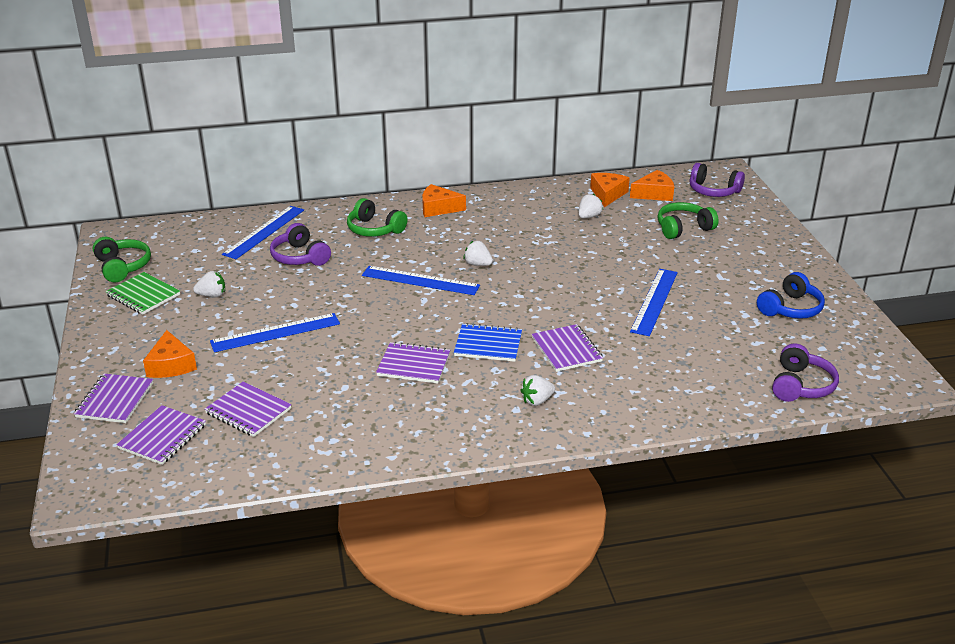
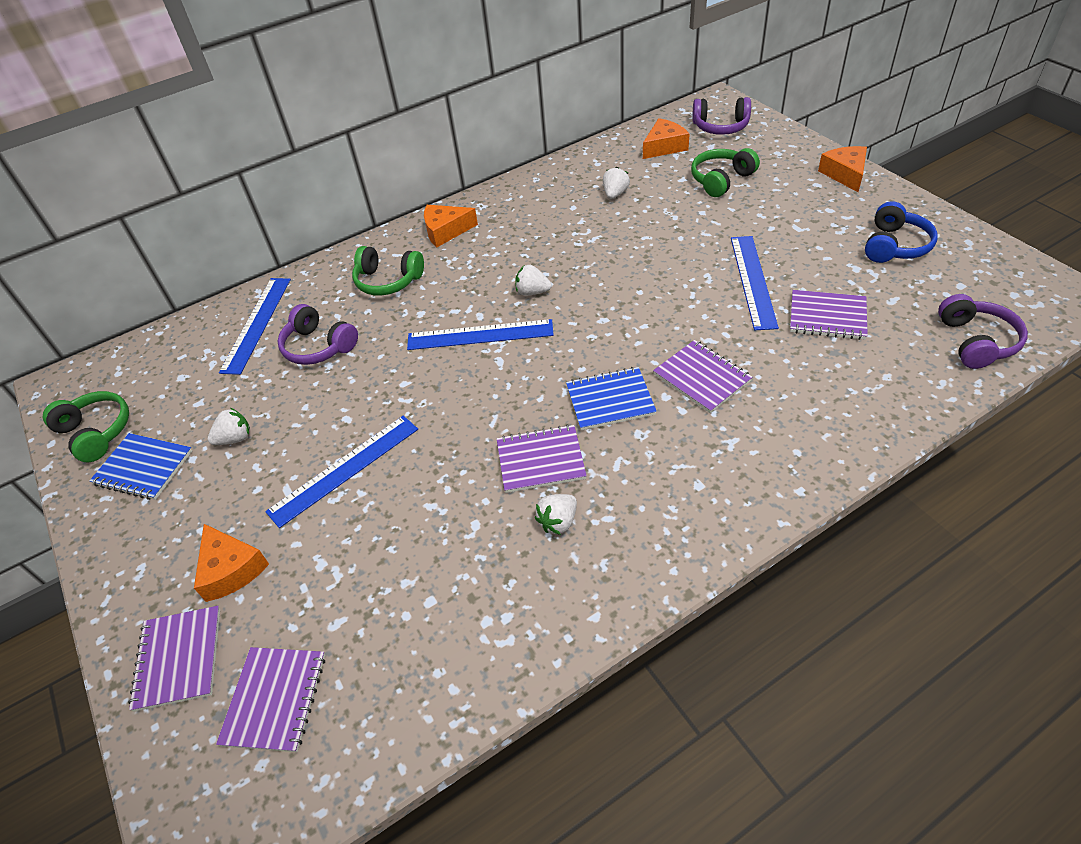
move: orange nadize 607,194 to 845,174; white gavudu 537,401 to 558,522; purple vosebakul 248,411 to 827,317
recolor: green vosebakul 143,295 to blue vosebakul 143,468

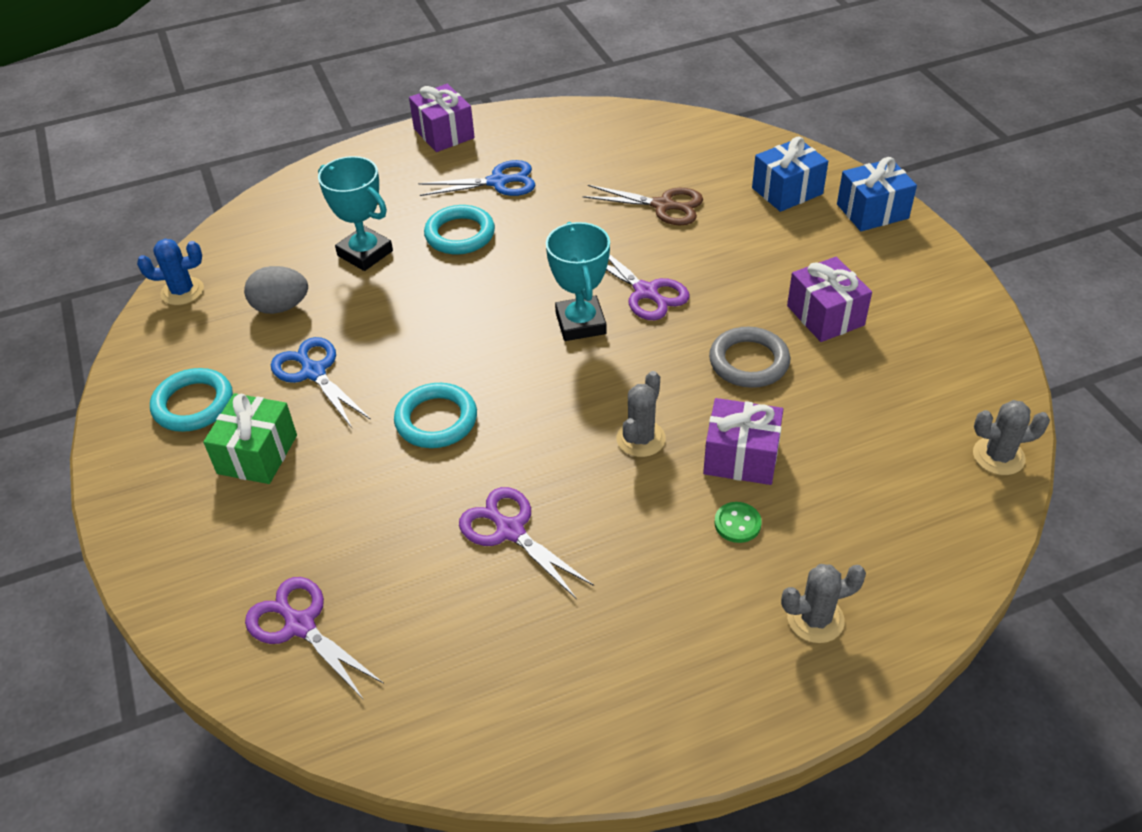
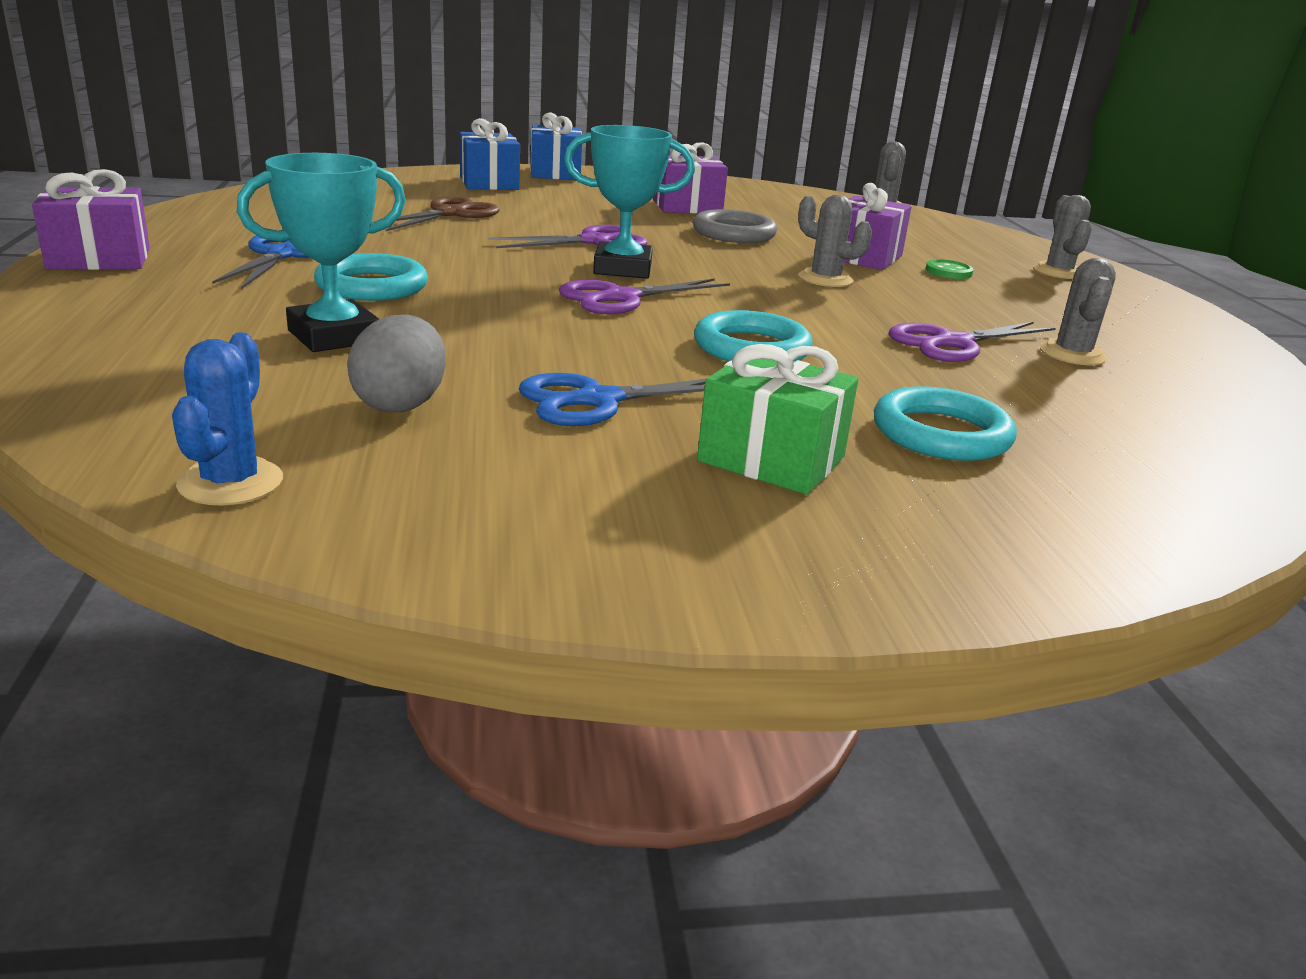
insert: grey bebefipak 1072,354
move: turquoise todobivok 193,404 to 941,434; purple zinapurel 300,625 to 621,298

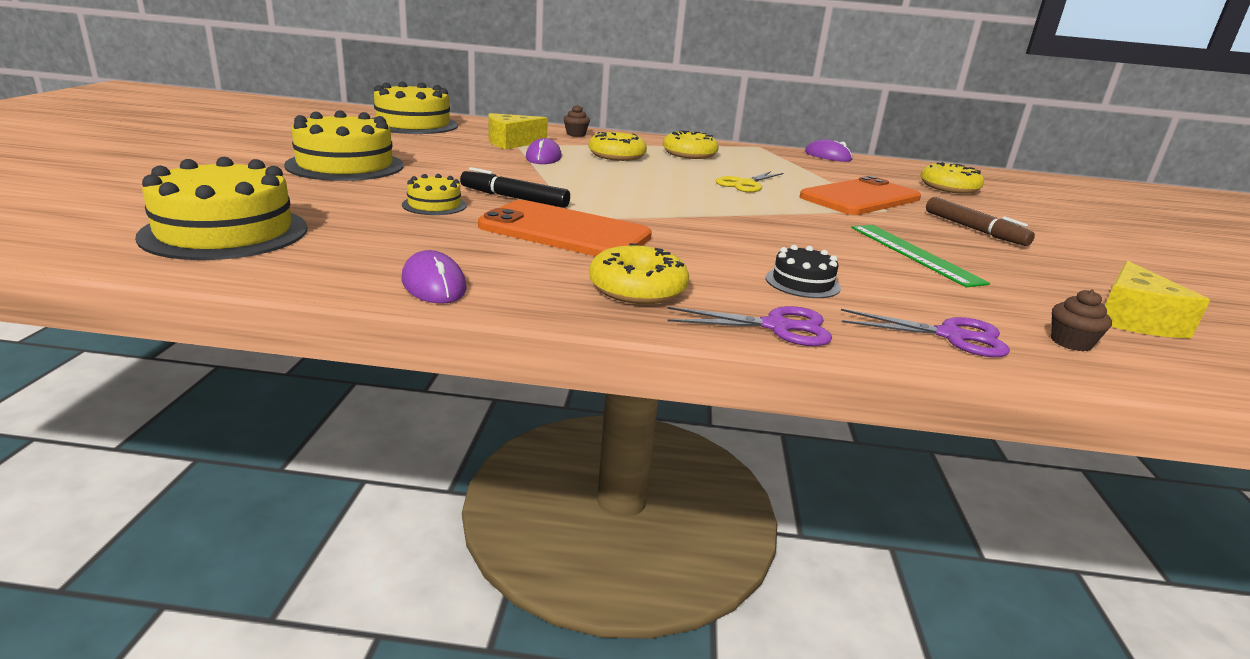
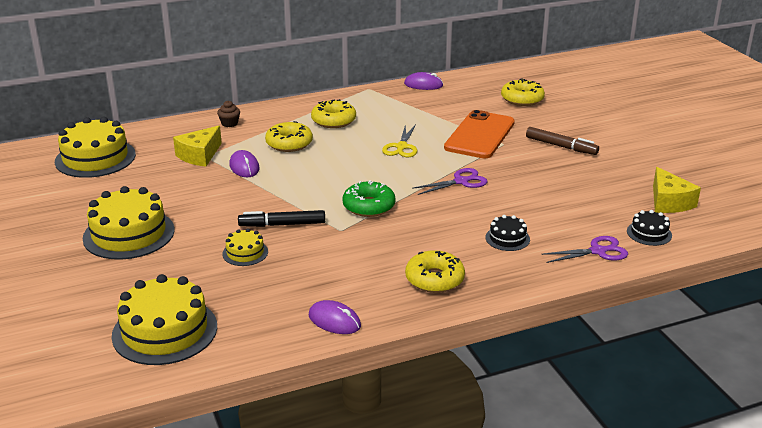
delete: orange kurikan 565,231; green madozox 914,254
insert: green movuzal 369,206
move: purple zinapurel 776,327 to 461,181
replace: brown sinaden 1070,342 to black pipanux 649,233

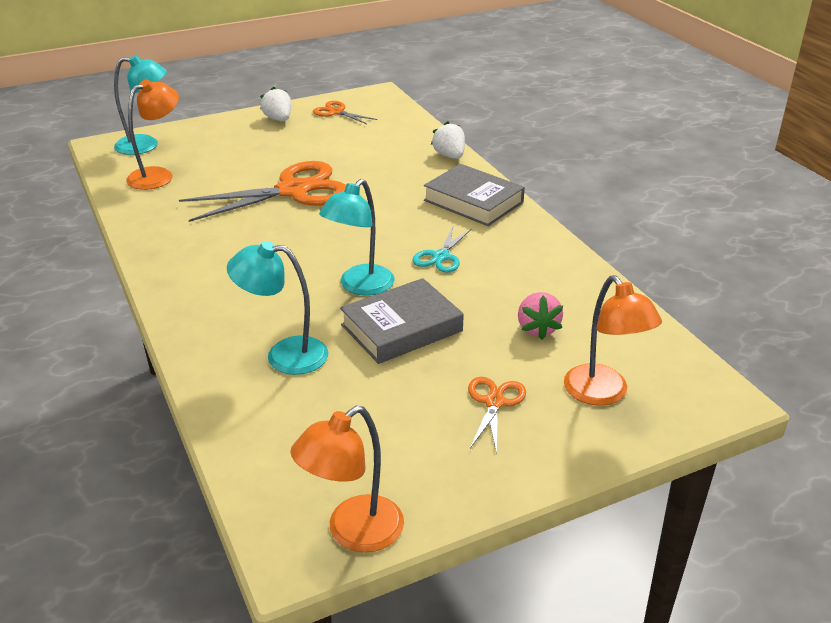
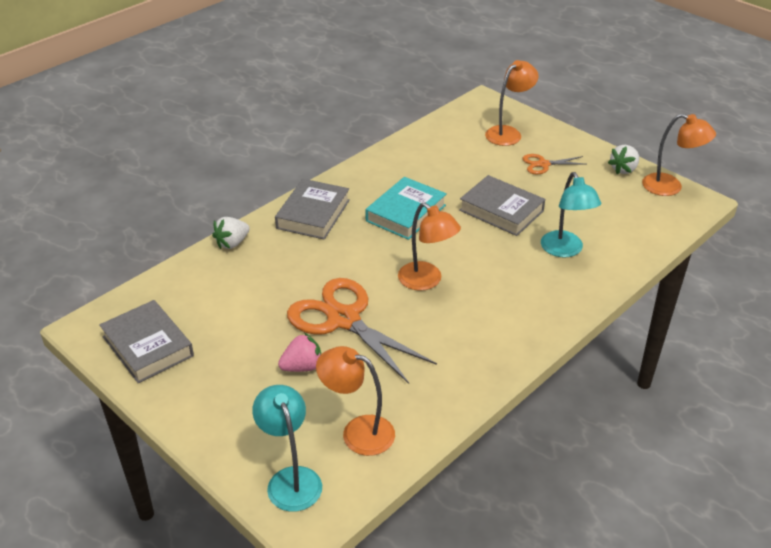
delete: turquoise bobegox 360,286
insert: orange bobegox 426,281
move: white gavudu 278,119 to 623,169; pink gavudu 537,328 to 302,367
replace: orange zinapurel 336,112 to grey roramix 148,346; turquoise zinapurel 440,257 to turquoise roramix 405,213

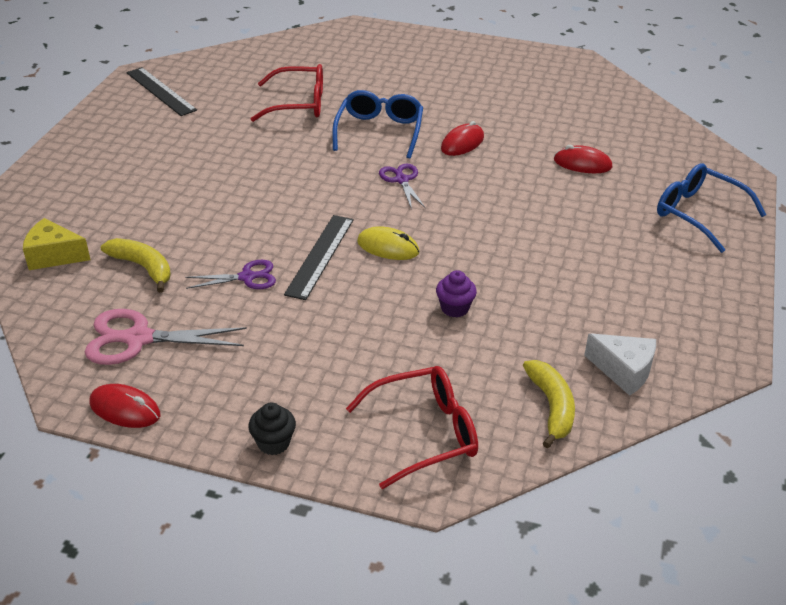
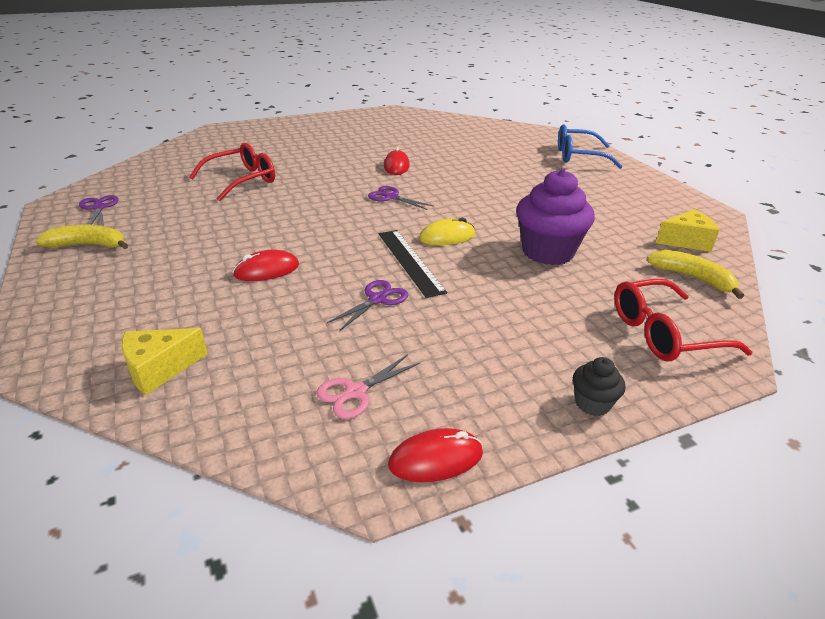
delete: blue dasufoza 379,131
move: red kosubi 582,164 to 267,270; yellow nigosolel 143,267 to 89,245
replace: black madozox 160,91 to purple zinapurel 99,208
recolor: white nadize 623,371 to yellow nadize 686,241
rotate: red dasufoza 425,433 = 663,333 135 degrees counterclockwise
resize: purple sinaden 455,308 = 547,252 x2.12; pink zinapurel 138,339 = 356,392 x0.61

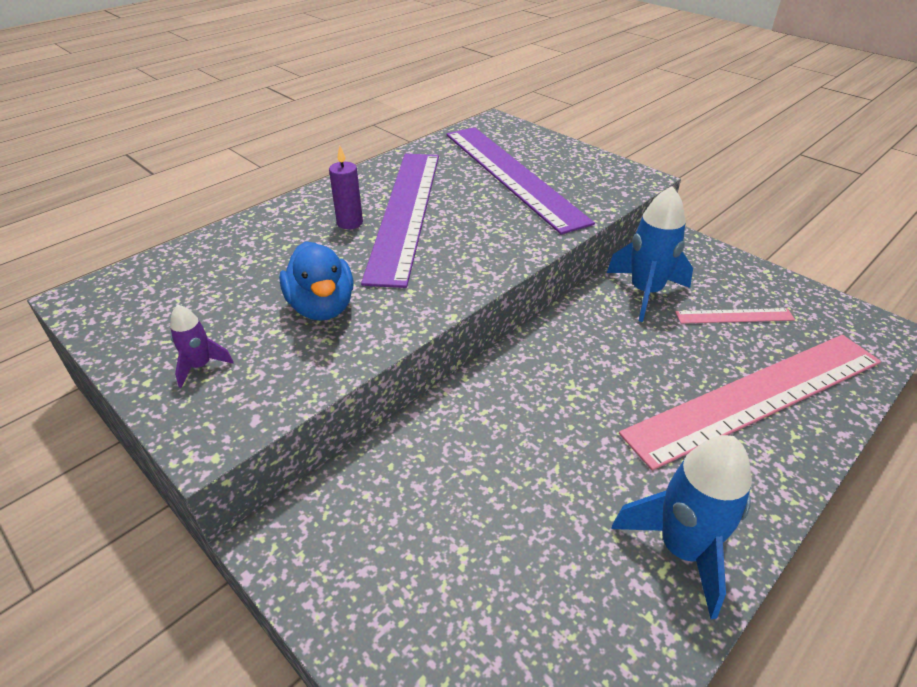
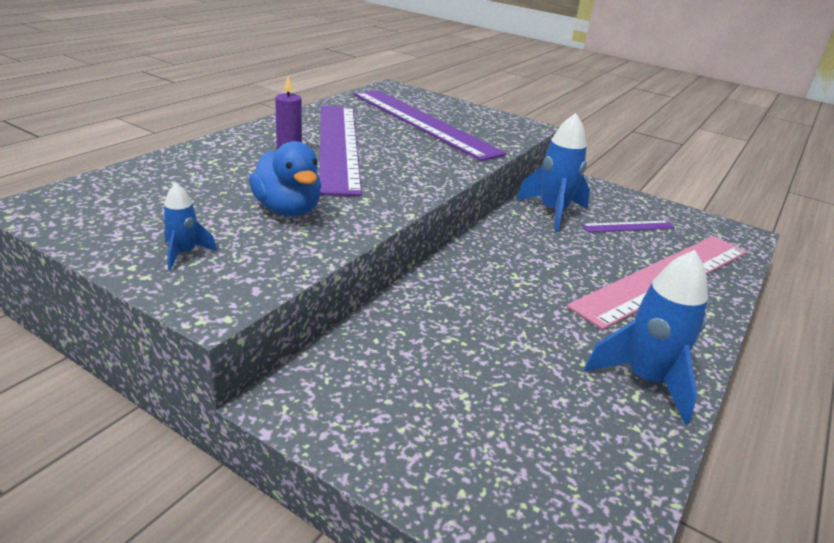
recolor: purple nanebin 200,366 to blue nanebin 184,253; pink madozox 734,316 to purple madozox 628,226

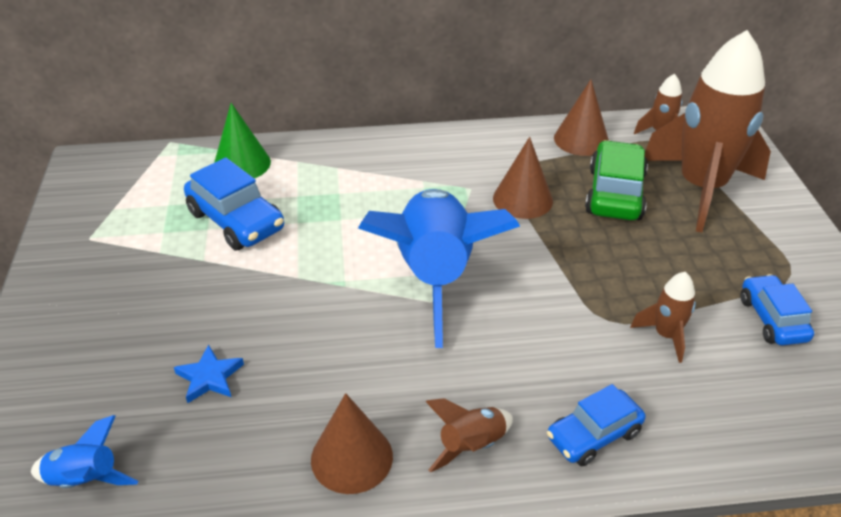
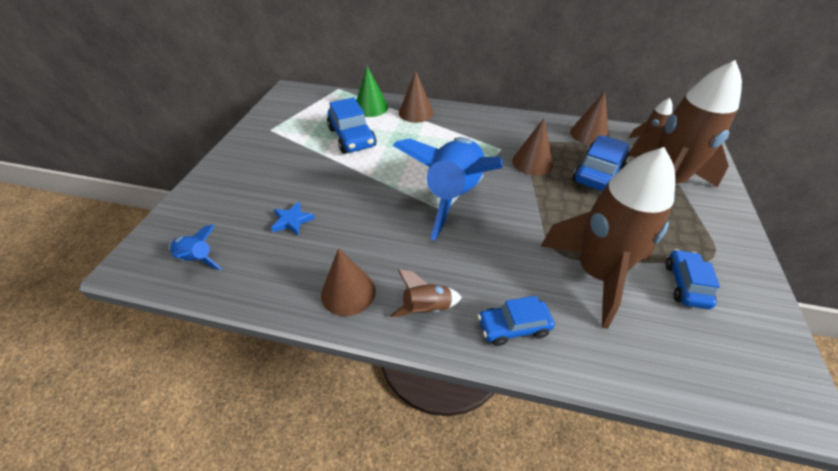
insert: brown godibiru 416,113
recolor: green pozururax 615,193 to blue pozururax 598,172
resize: brown nanebin 666,335 = 596,274 x2.36

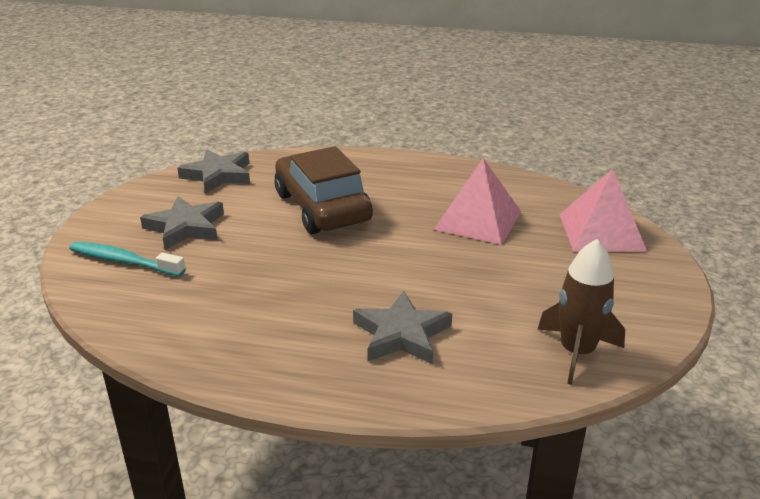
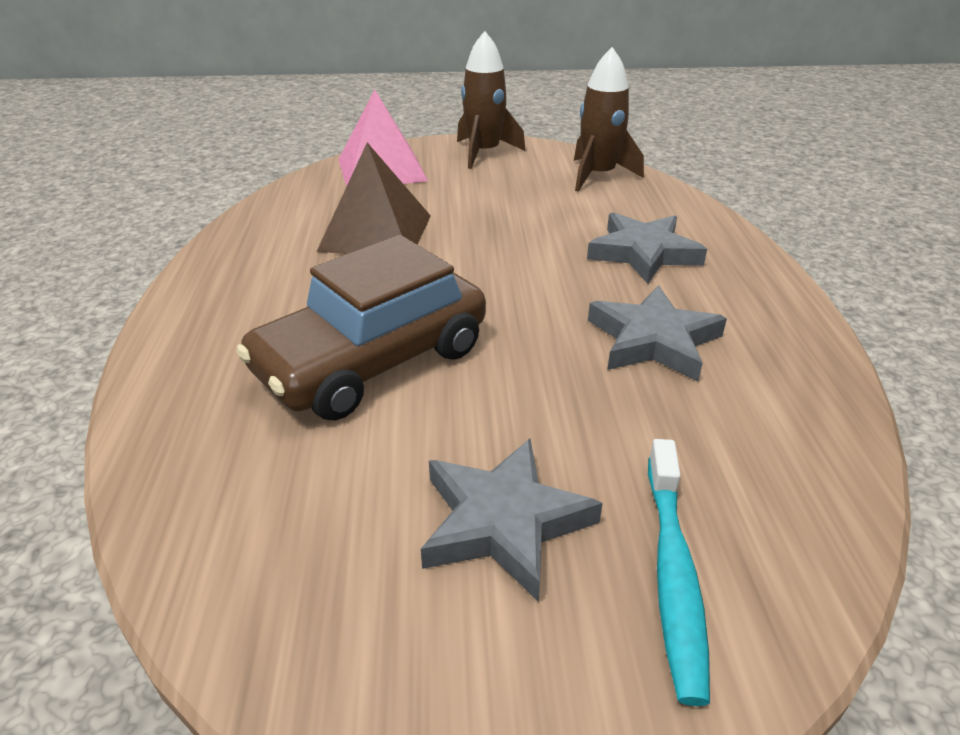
insert: brown nanebin 484,153
move: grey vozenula 218,175 to 653,340
recolor: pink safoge 478,220 to brown safoge 375,232

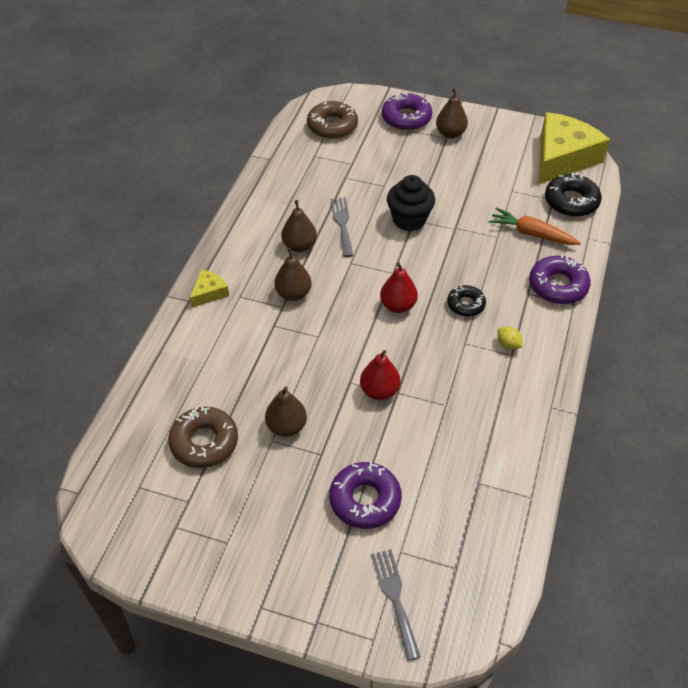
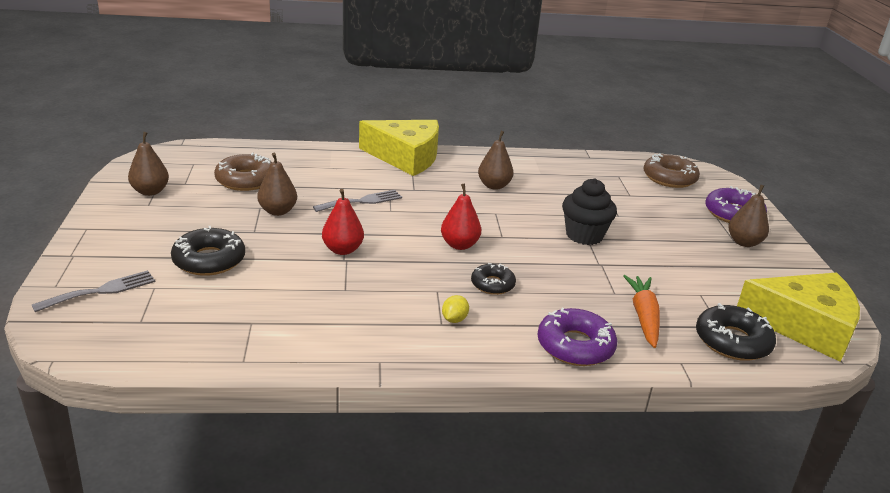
move: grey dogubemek 342,224 to 362,201; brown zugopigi 293,294 to 150,191
recolor: purple movuzal 365,500 to black movuzal 209,260
resize: yellow nadize 209,293 = 406,157 x2.22

